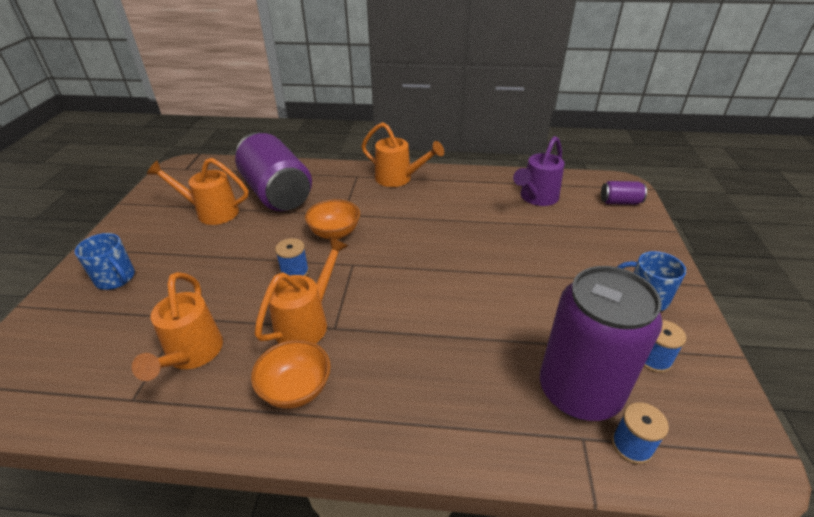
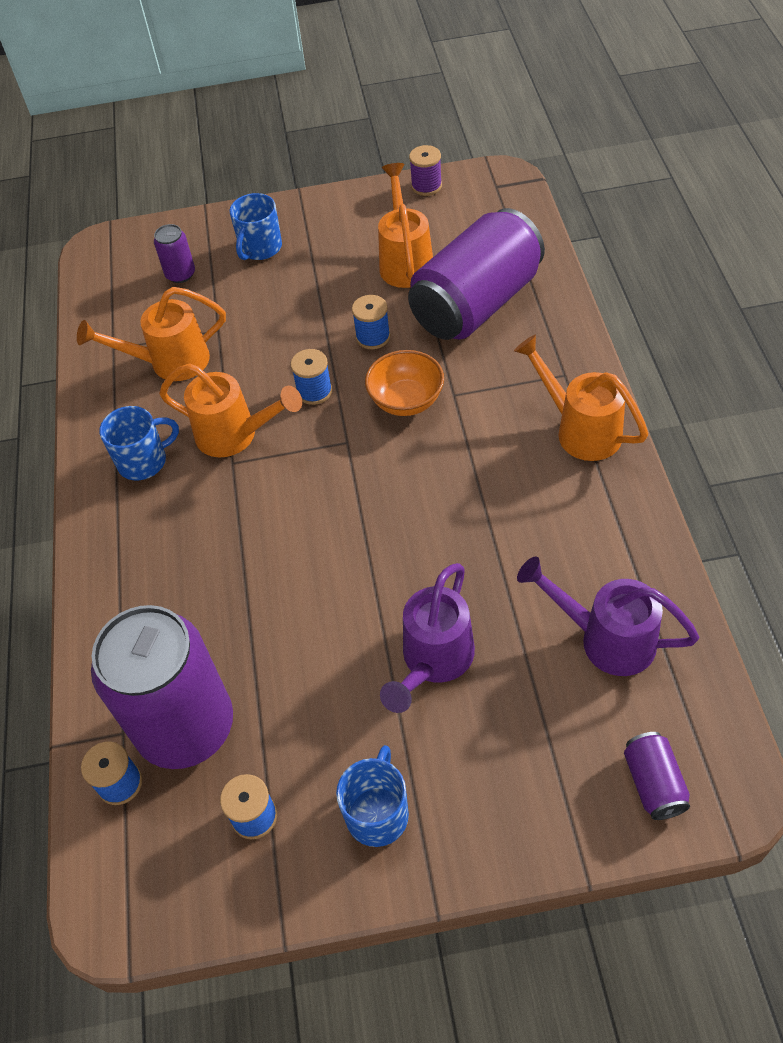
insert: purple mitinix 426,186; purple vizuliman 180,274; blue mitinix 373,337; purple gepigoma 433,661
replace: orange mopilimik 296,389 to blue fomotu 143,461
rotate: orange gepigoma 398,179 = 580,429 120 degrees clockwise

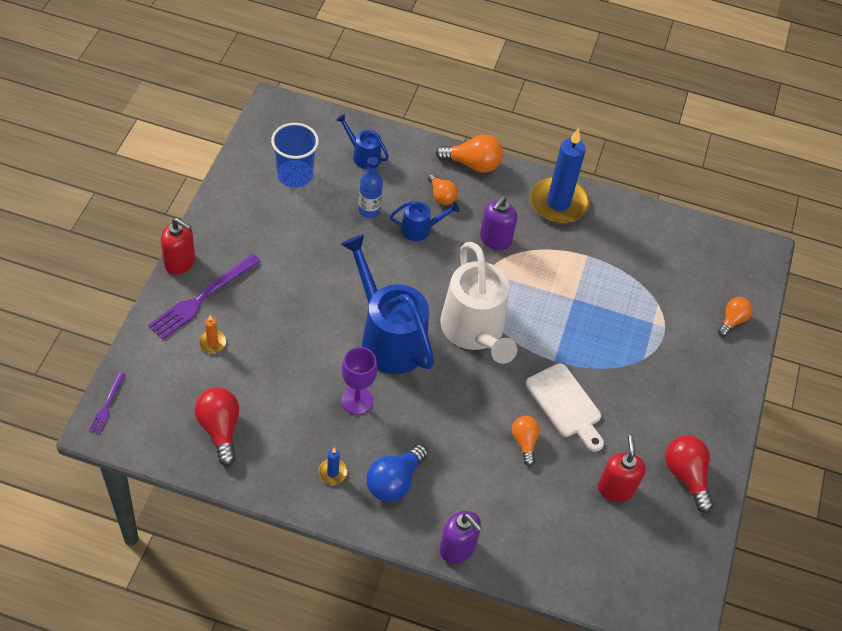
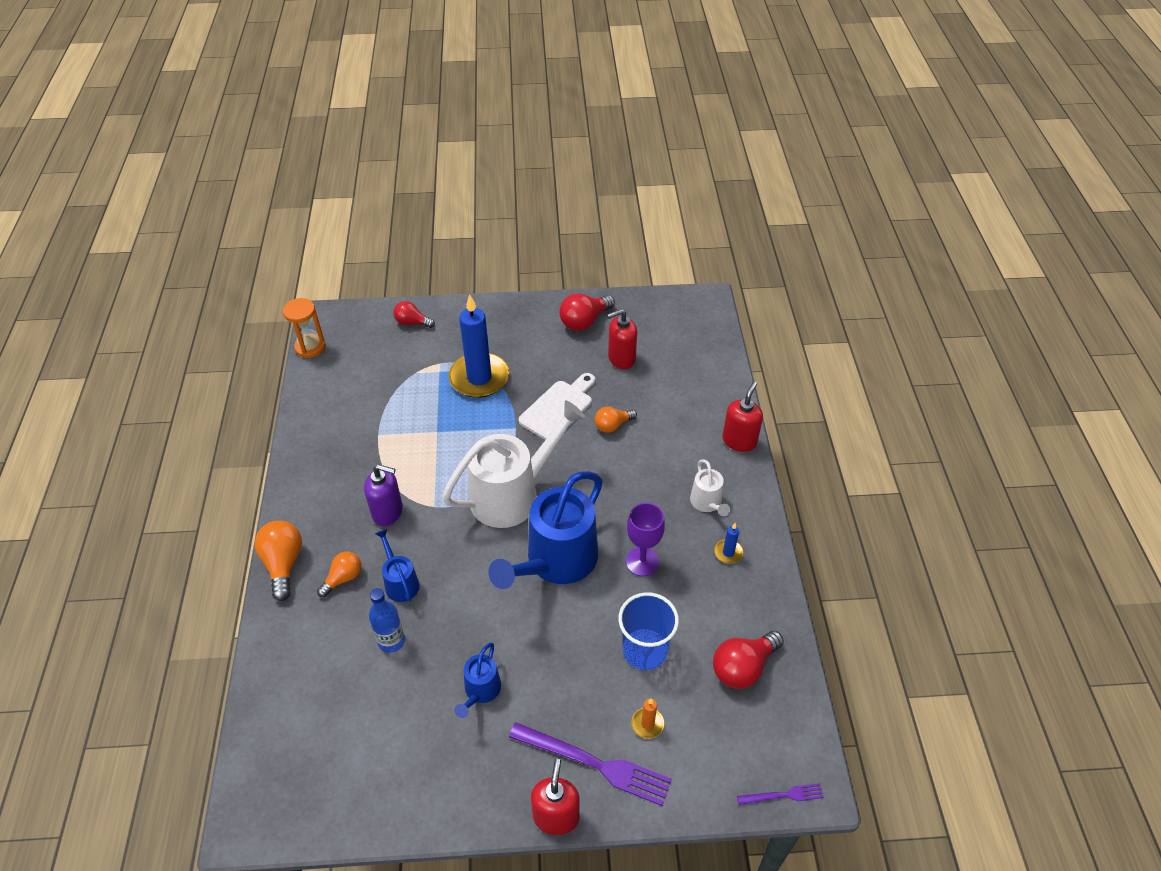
insert: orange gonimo 310,347
move: blue gepigoma 363,155 to 480,691; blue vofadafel 295,175 to 645,650; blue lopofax 558,203 to 479,378
replace: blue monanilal 394,481 to white gepigoma 707,503
recolor: orange monanilal 732,321 to red monanilal 412,322; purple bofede 457,548 to red bofede 739,441

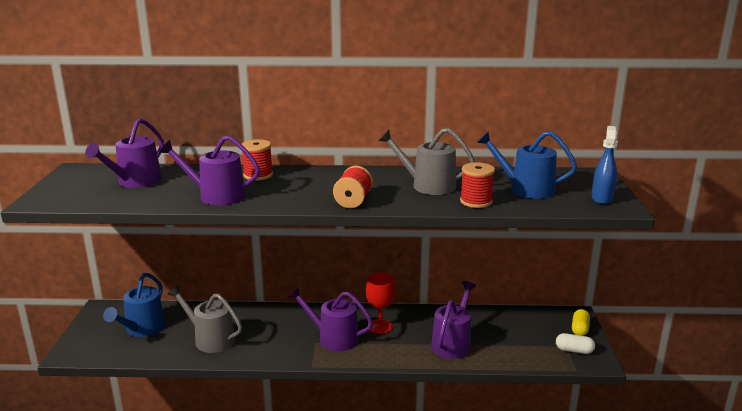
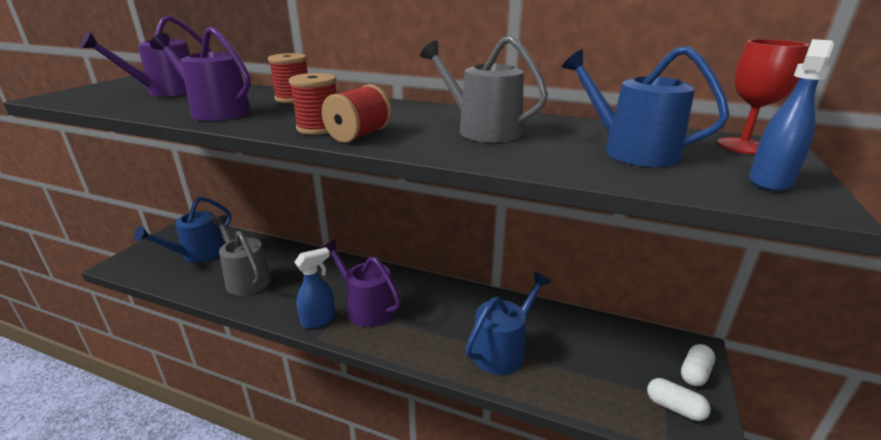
insert: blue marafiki 318,320
move: red mitinix 476,201 to 319,128; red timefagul 380,326 to 742,146
recolor: purple gepigoma 453,343 to blue gepigoma 502,350; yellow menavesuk 580,329 to white menavesuk 695,373

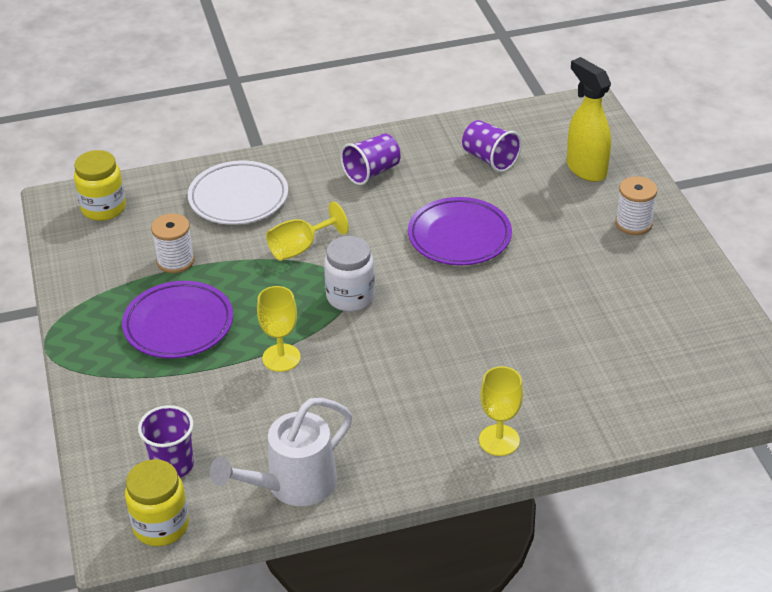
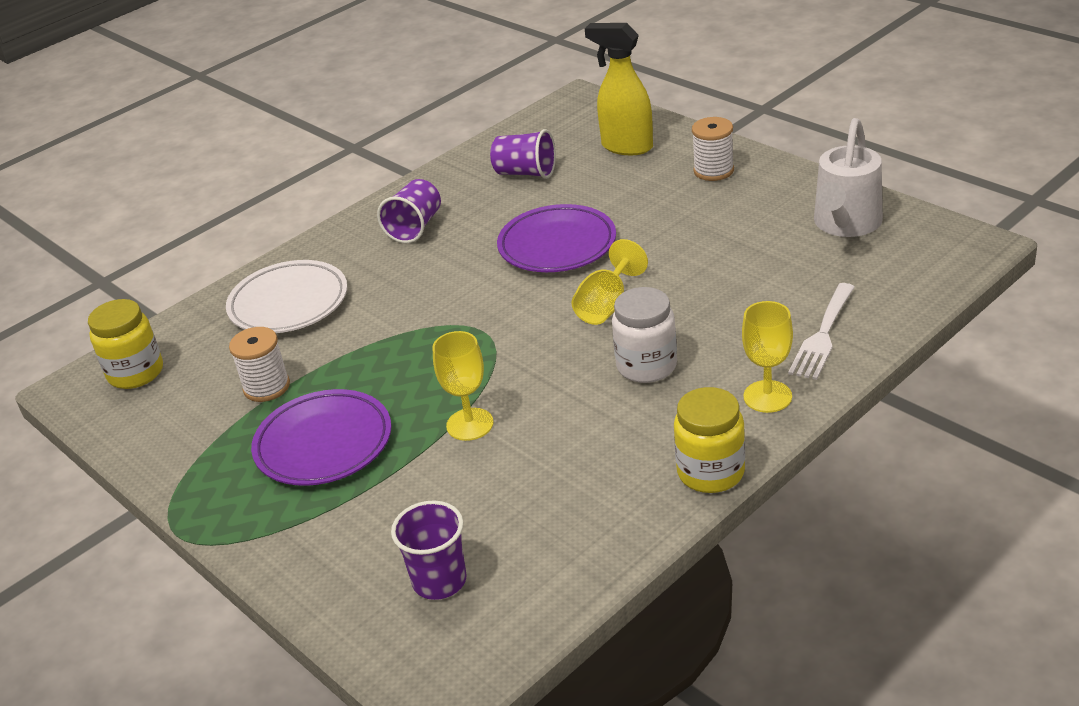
insert: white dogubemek 823,335
move: yellow timefagul 300,248 to 606,305; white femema 350,297 to 646,366; white gepigoma 292,485 to 845,225; yellow femema 161,526 to 710,472

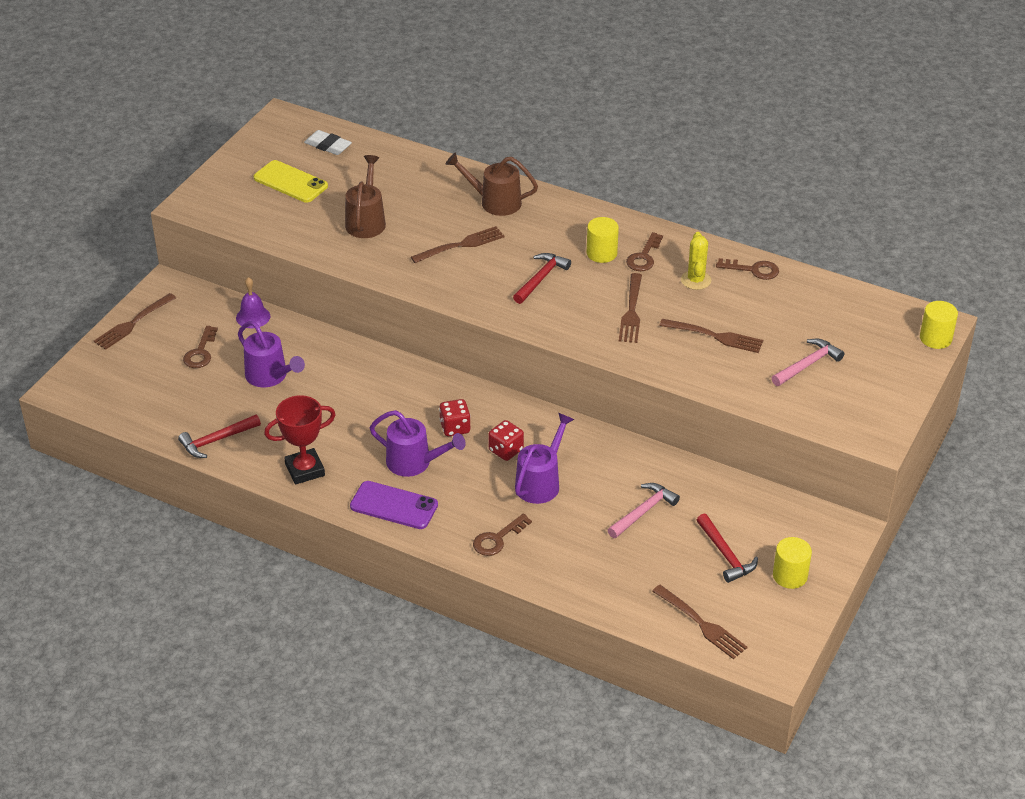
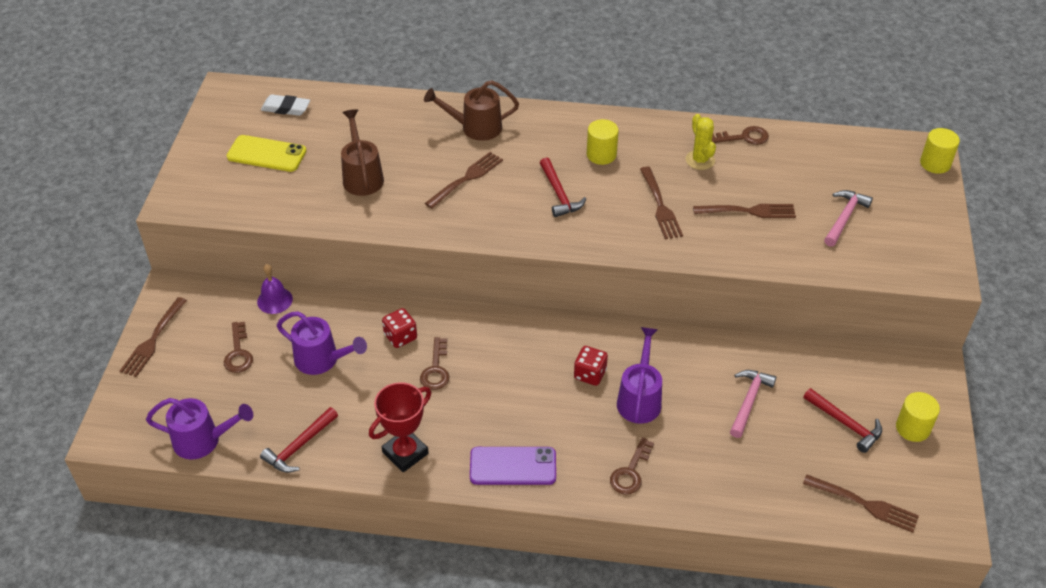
move: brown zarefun 644,257 to 436,369; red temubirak 455,427 to 400,337; purple gepigoma 415,463 to 204,440
rotate: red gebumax 541,278 = 559,194 150 degrees clockwise

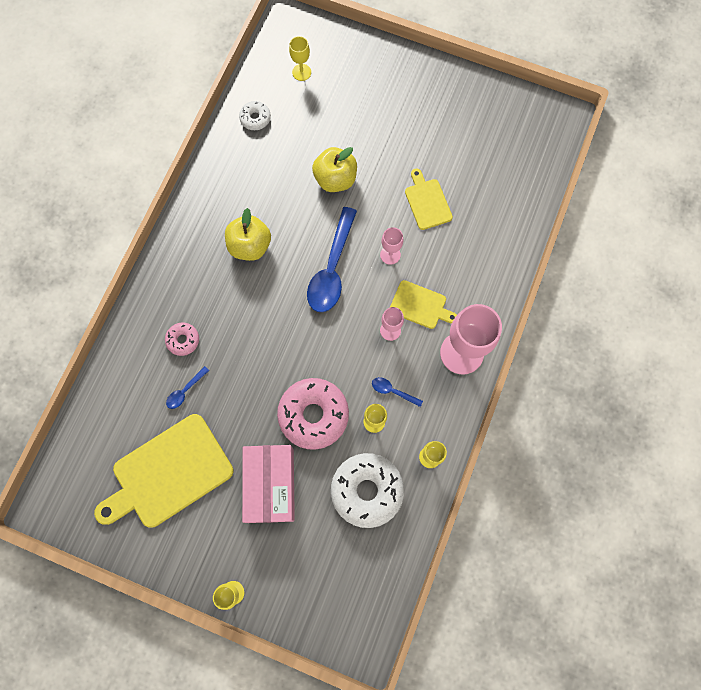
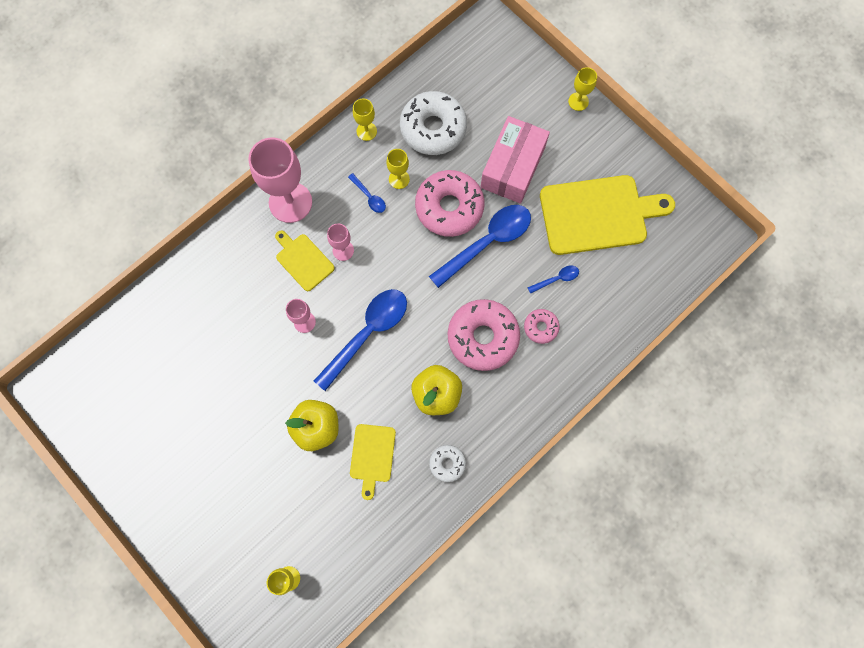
insert: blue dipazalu 487,243; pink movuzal 483,337
move: white movuzal 255,118 to 447,463; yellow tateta 427,202 to 372,456

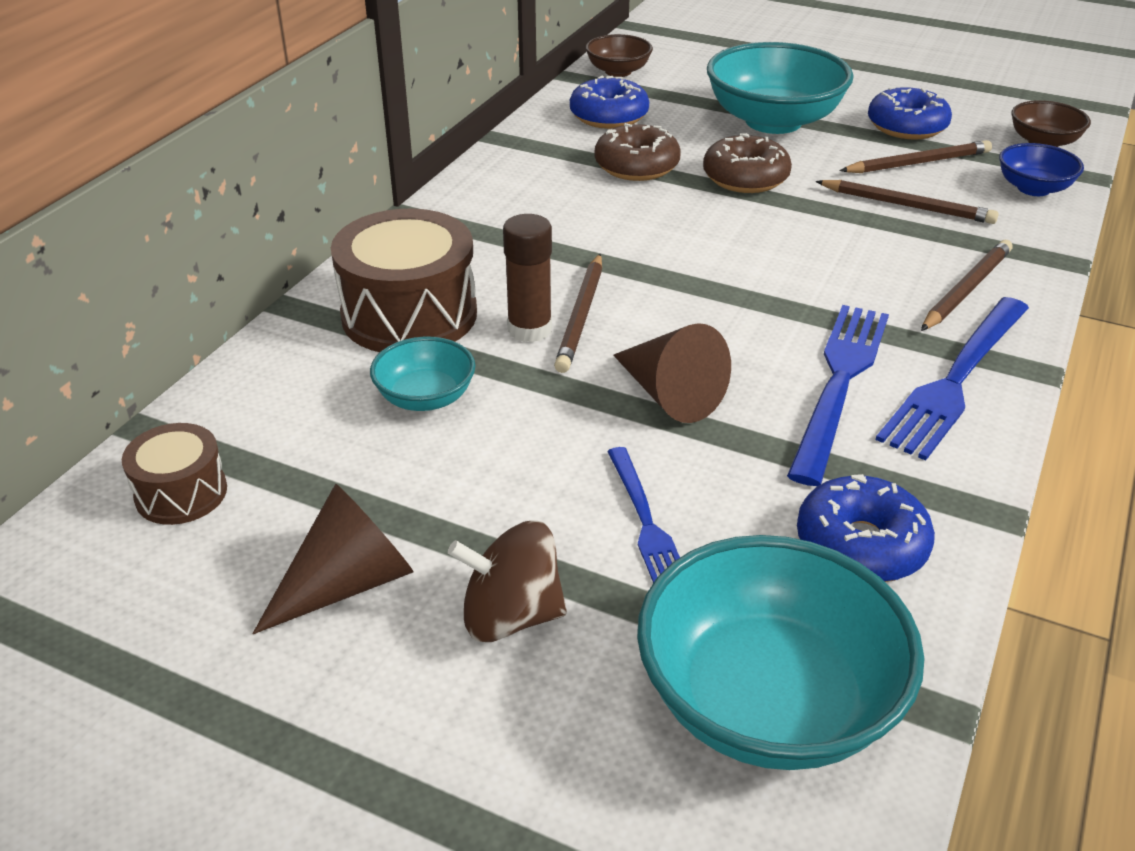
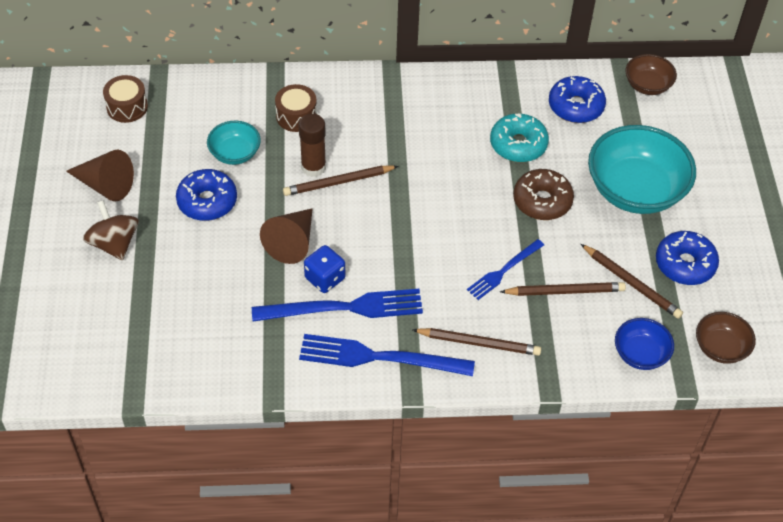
delete: turquoise mopilimik 767,701
insert: blue temubirak 325,278
move: blue dogubemek 645,521 to 503,271; blue movuzal 861,545 to 207,201
recolor: brown movuzal 636,166 to turquoise movuzal 518,144
rotate: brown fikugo 907,206 = 564,291 90 degrees counterclockwise
resize: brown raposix 409,315 = 296,116 x0.55

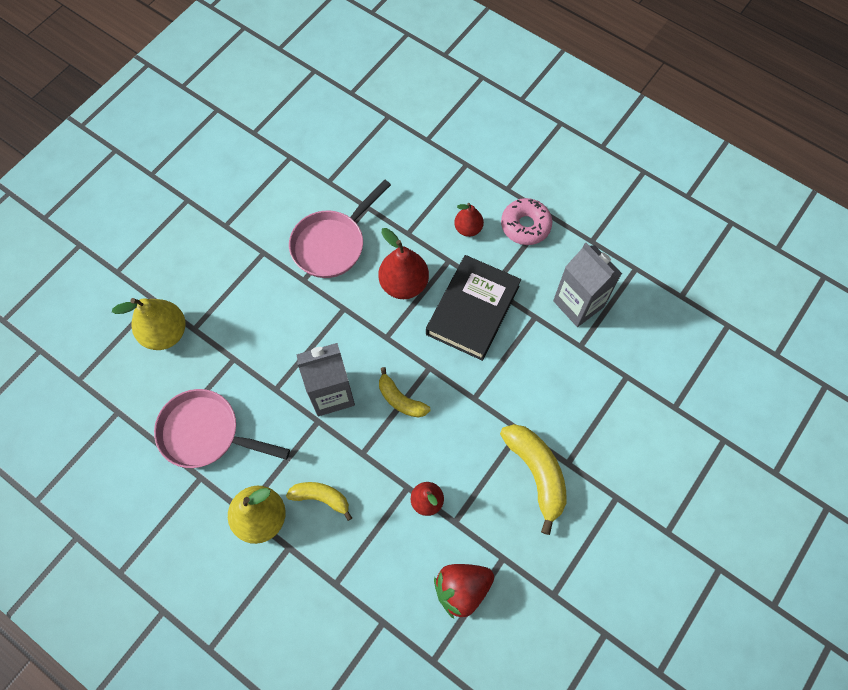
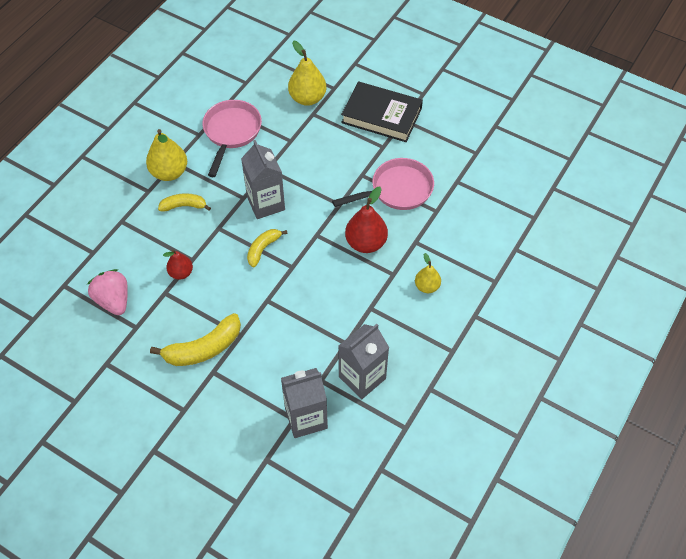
delete: pink movuzal 525,225
insert: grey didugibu 306,418
move: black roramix 473,310 to 381,115
recolor: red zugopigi 468,228 to yellow zugopigi 427,286; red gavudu 462,589 to pink gavudu 113,300
rotate: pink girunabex 332,244 = 397,190 120 degrees clockwise; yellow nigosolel 321,498 = 184,206 105 degrees counterclockwise

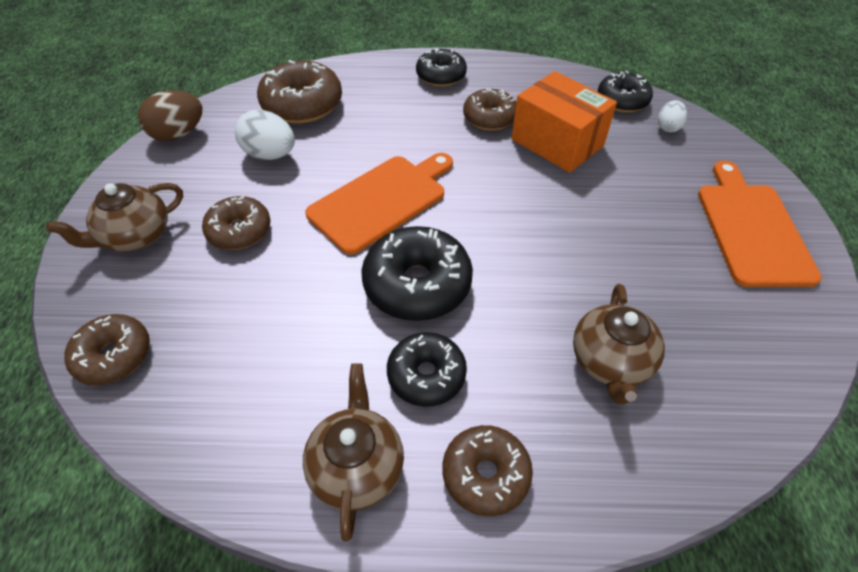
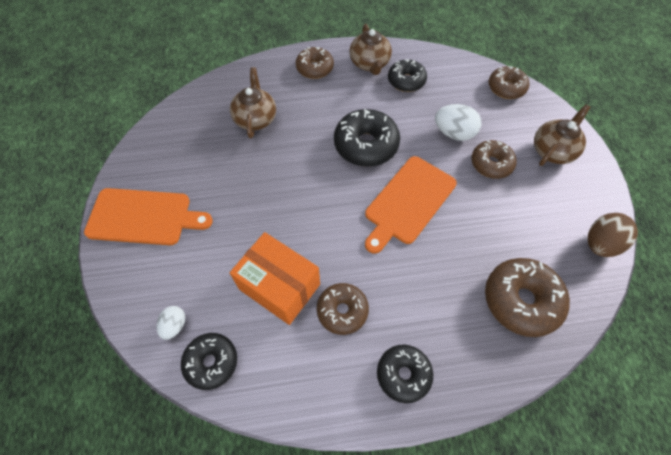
move: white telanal 270,155 to 454,133; black movuzal 426,375 to 406,81
rotate: orange tateta 752,229 = 143,217 75 degrees counterclockwise

